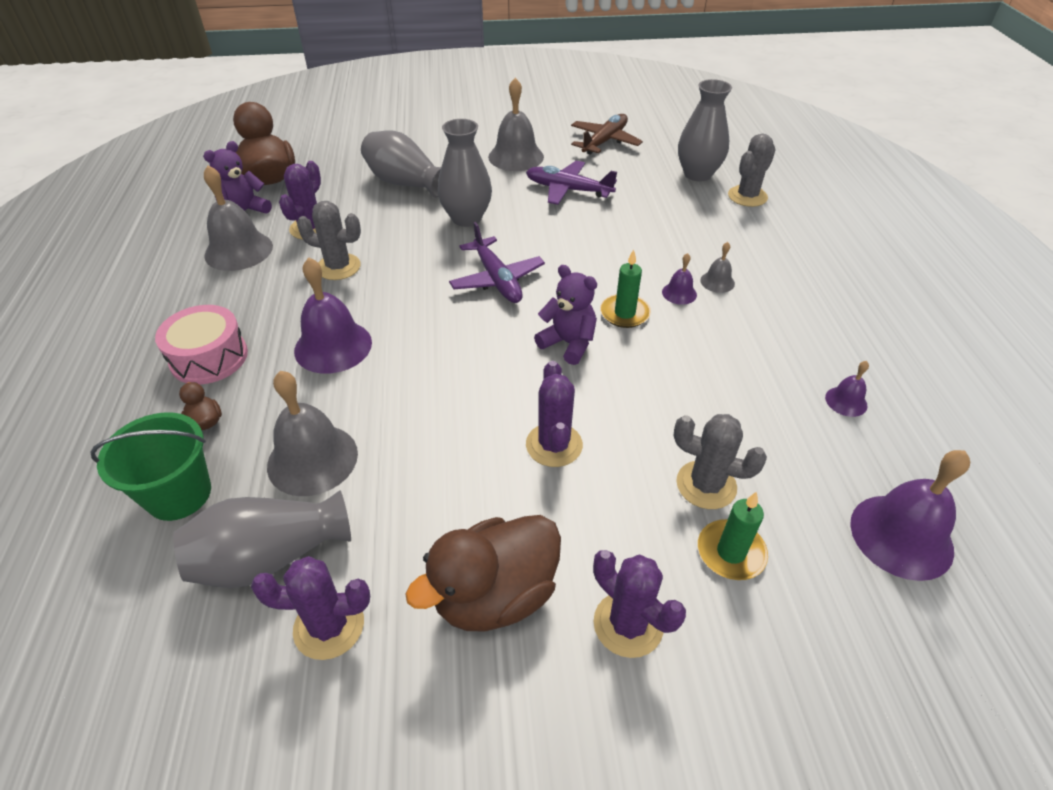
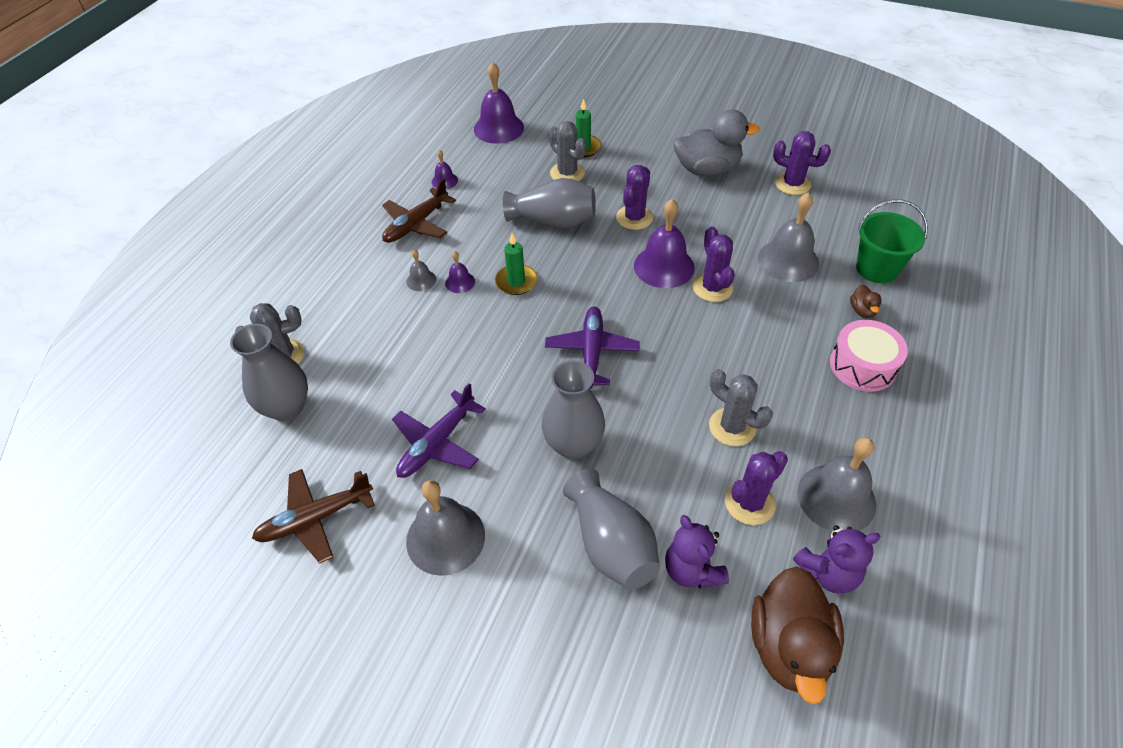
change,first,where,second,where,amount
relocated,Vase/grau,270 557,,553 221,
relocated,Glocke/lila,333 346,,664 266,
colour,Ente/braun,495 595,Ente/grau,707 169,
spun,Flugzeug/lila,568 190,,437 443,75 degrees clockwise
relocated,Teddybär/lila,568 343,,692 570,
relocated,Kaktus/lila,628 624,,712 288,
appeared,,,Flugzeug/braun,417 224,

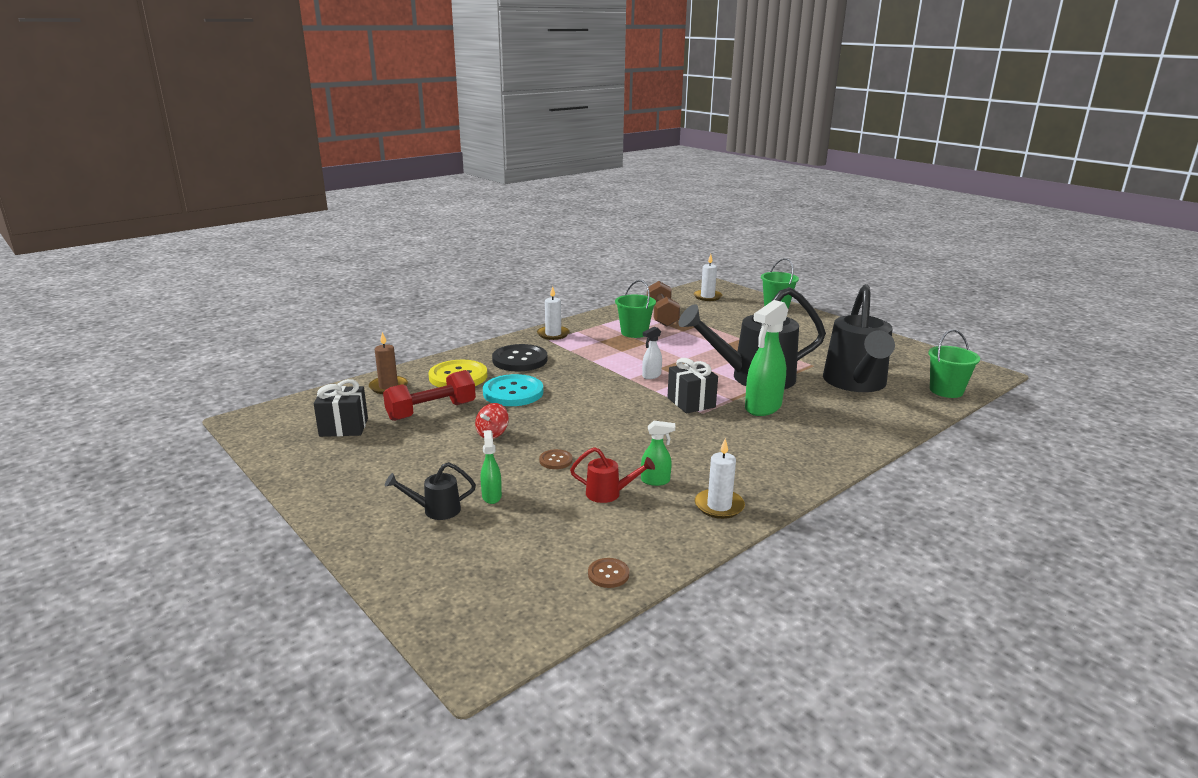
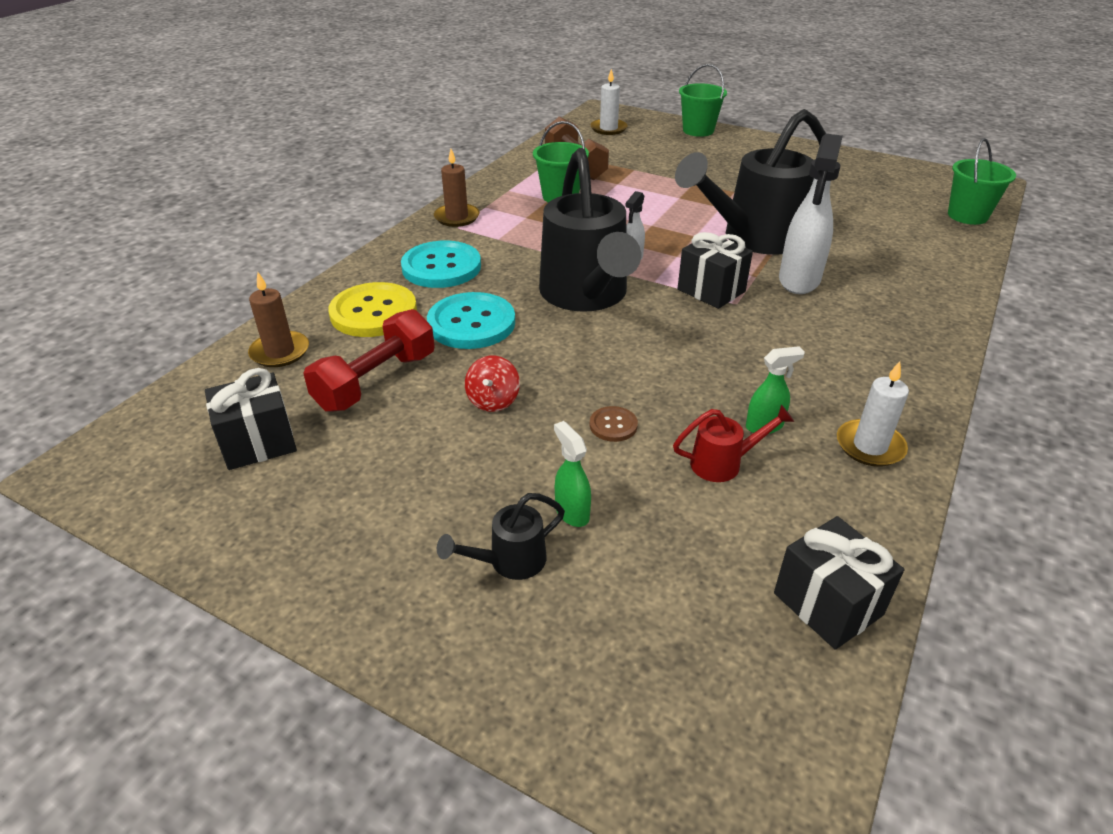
change,first,where,second,where,amount
colour,Knopf/schwarz,520 360,Knopf/türkis,441 267,
colour,Kerze/weiß,553 334,Kerze/braun,457 217,
exchanged,Knopf/braun,608 574,Geschenk/schwarz,827 604,
colour,Sprühflasche/grün,762 408,Sprühflasche/weiß,799 280,
relocated,Gießkanne/schwarz,855 383,,586 296,

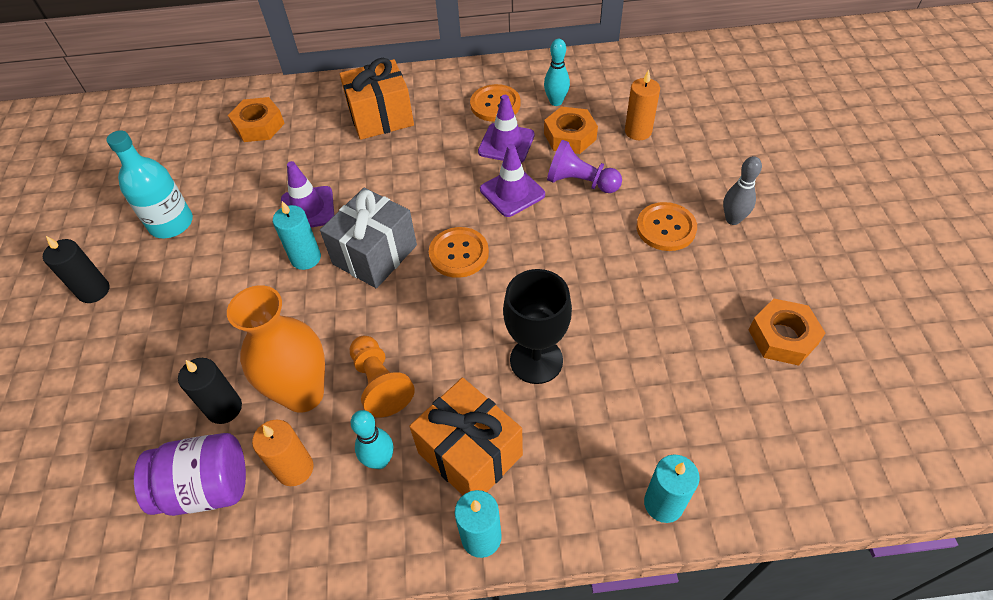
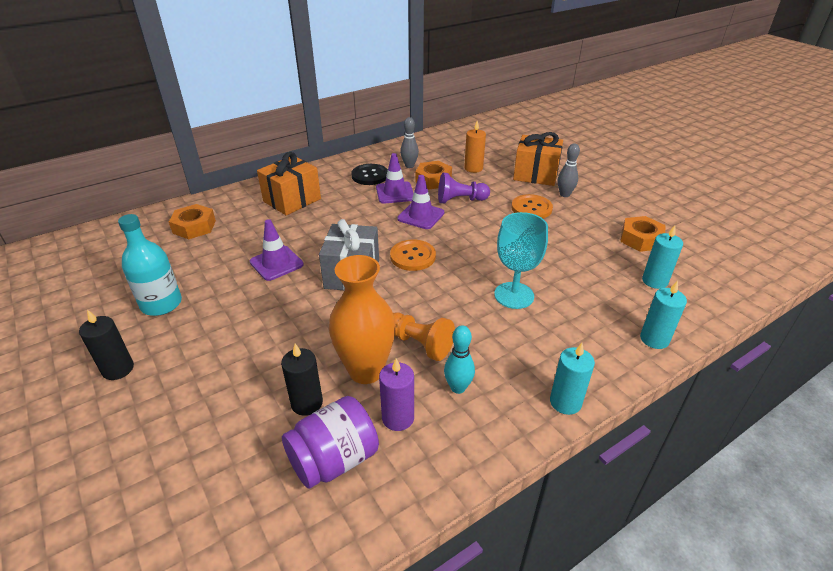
change,first,where,second,where,amount
colour,Kerze/orange,295 468,Kerze/lila,398 418,
relocated,Kerze/türkis,306 258,,654 281,
relocated,Geschenk/orange,470 454,,535 174,
colour,Knopf/orange,495 104,Knopf/schwarz,370 176,
colour,Kelch/schwarz,536 360,Kelch/türkis,514 295,
colour,Bowlingkegel/türkis,556 102,Bowlingkegel/grau,409 166,

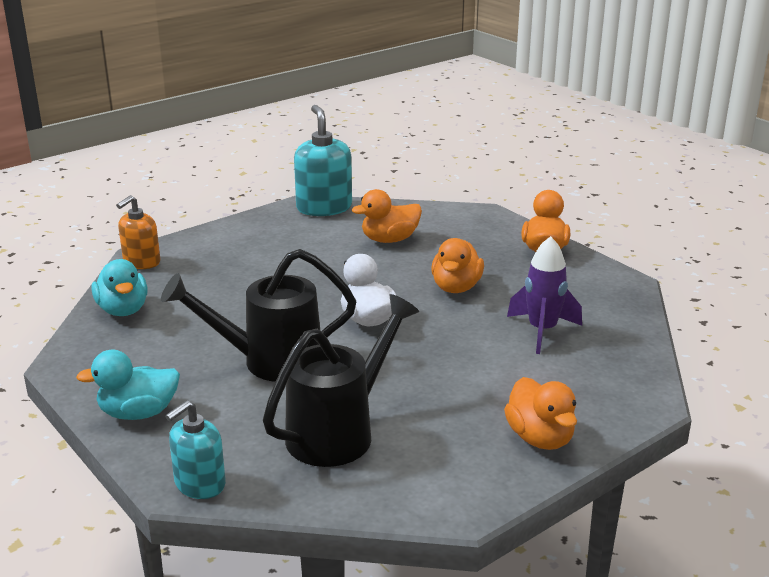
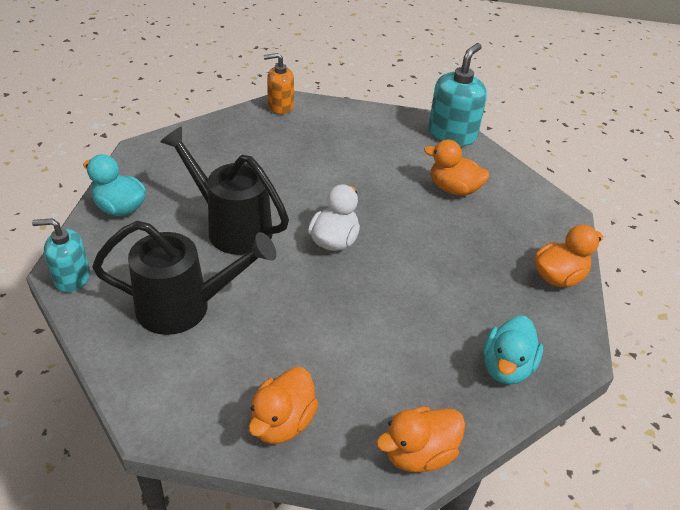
change,first,where,second,where,amount
relocated,Ente/türkis,123 310,,506 367,
relocated,Ente/orange,456 287,,419 453,
missing,Rakete/lila,542 331,,,

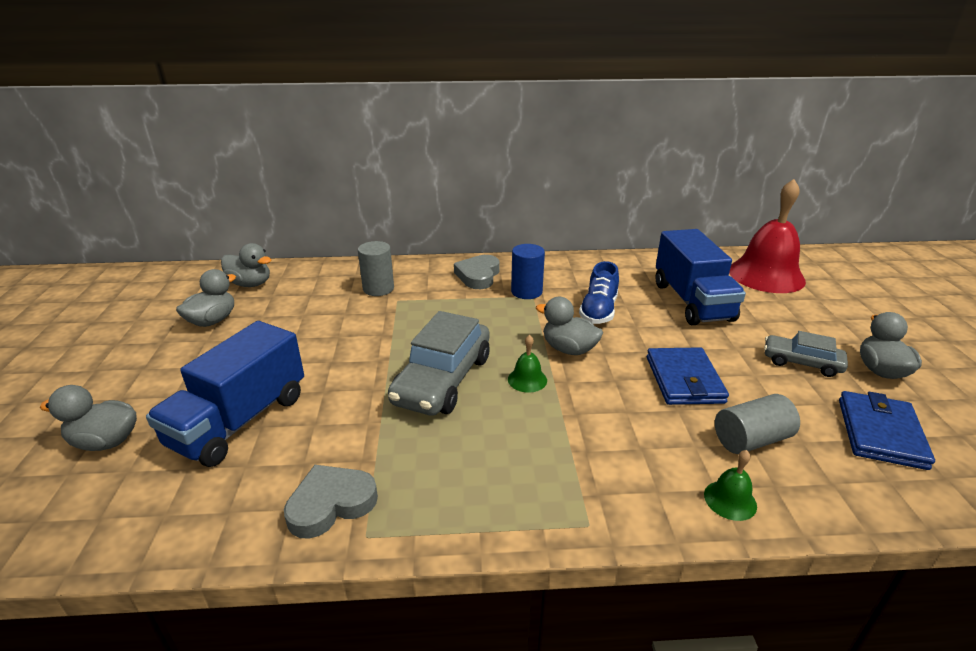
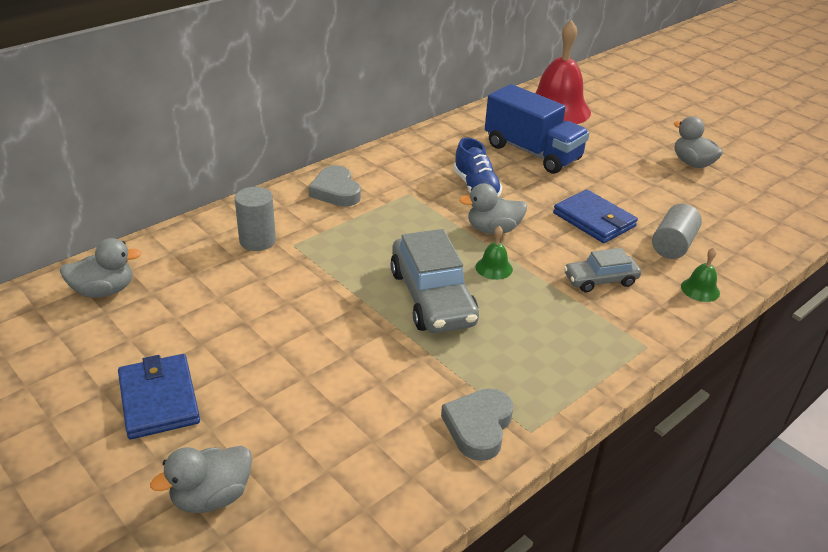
change,first,where,second,where,amount
missing,Lastwagen/blau,239 420,,,
missing,Ente/grau,212 321,,,
missing,Vollzylinder/blau,526 292,,,
relocated,Auto/grau,801 362,,600 280,
relocated,Geldbörse/blau,880 433,,159 399,

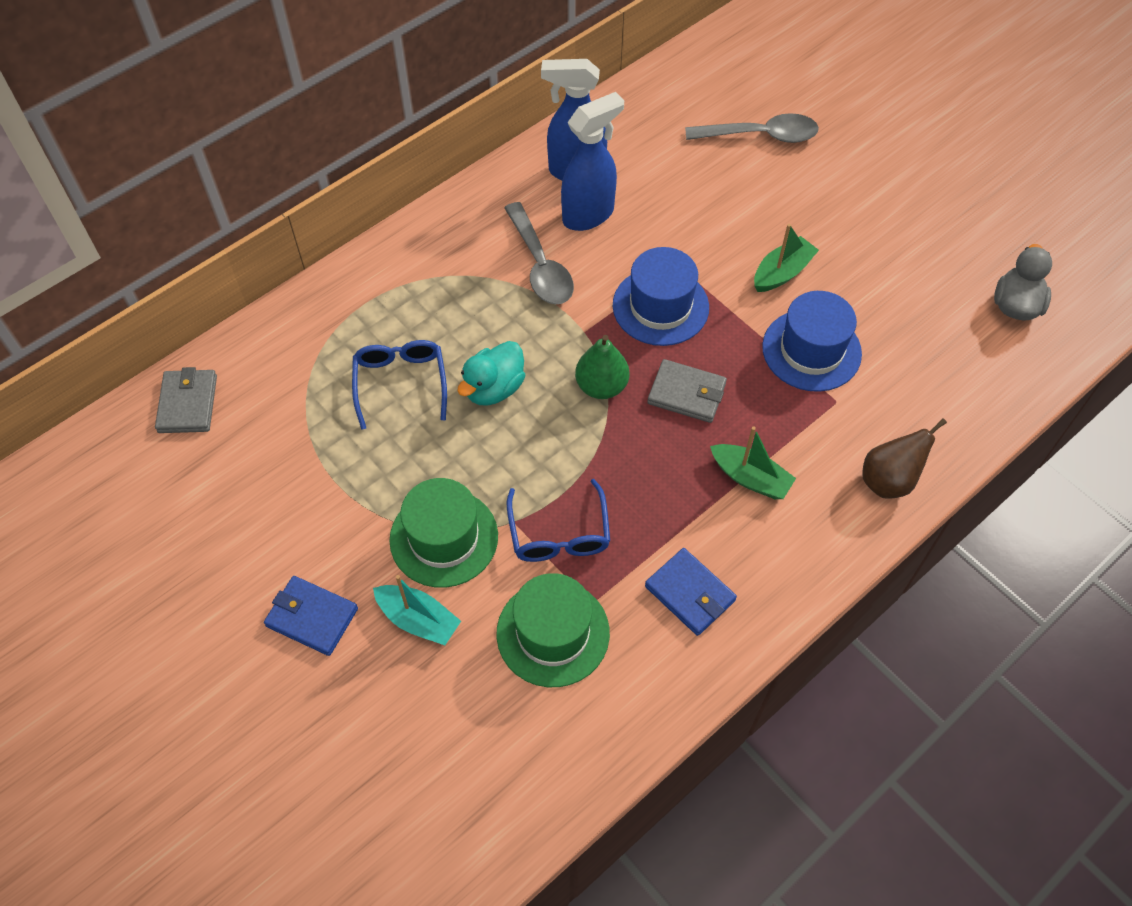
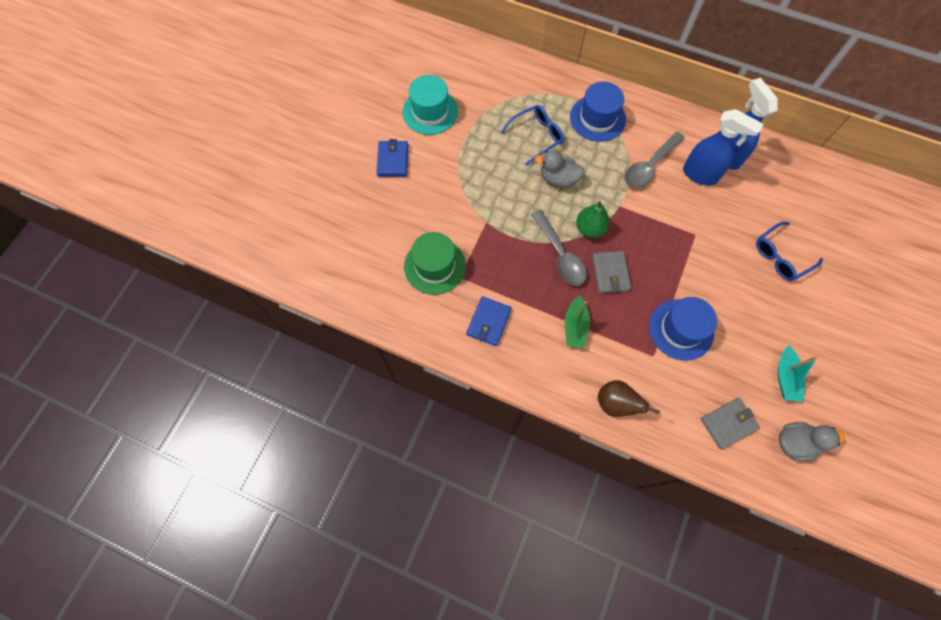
change,first,where,second,where,amount
relocated,Geldbörse/grau,187 404,,728 423,
relocated,Boot/türkis,418 620,,785 377,
missing,Hut/grün,444 538,,,
colour,Ente/türkis,494 388,Ente/grau,558 179,
relocated,Brille/blau,559 535,,780 257,
relocated,Hut/blau,660 306,,597 118,
relocated,Löffel/grau,760 135,,560 255,
missing,Boot/grün,782 272,,,
appeared,,,Hut/türkis,430 111,

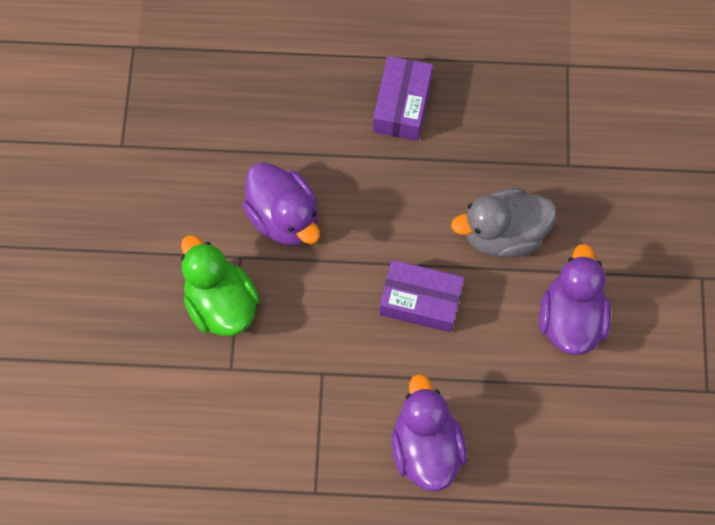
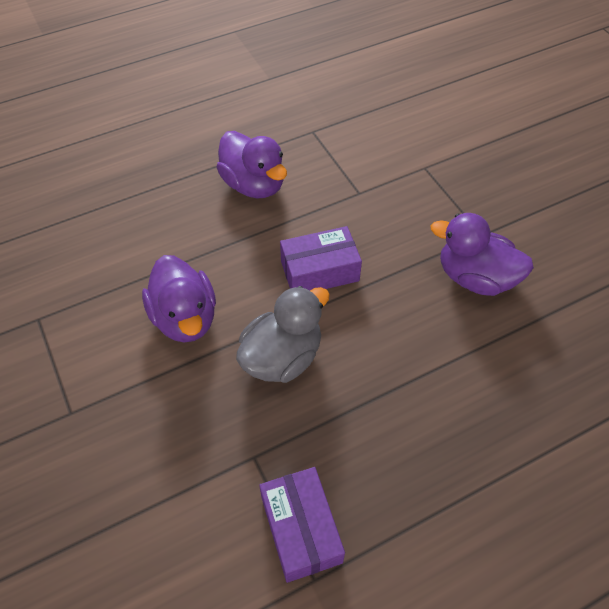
change,first,where,second,where,amount
missing,Ente/grün,221 303,,,
relocated,Schachtel/lila,402 105,,301 529,

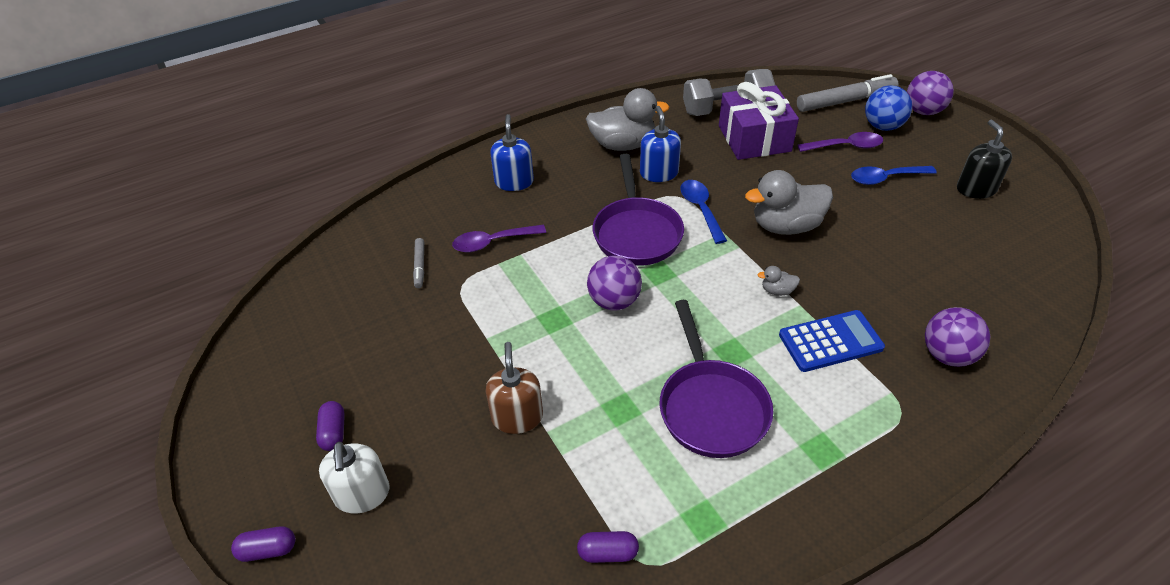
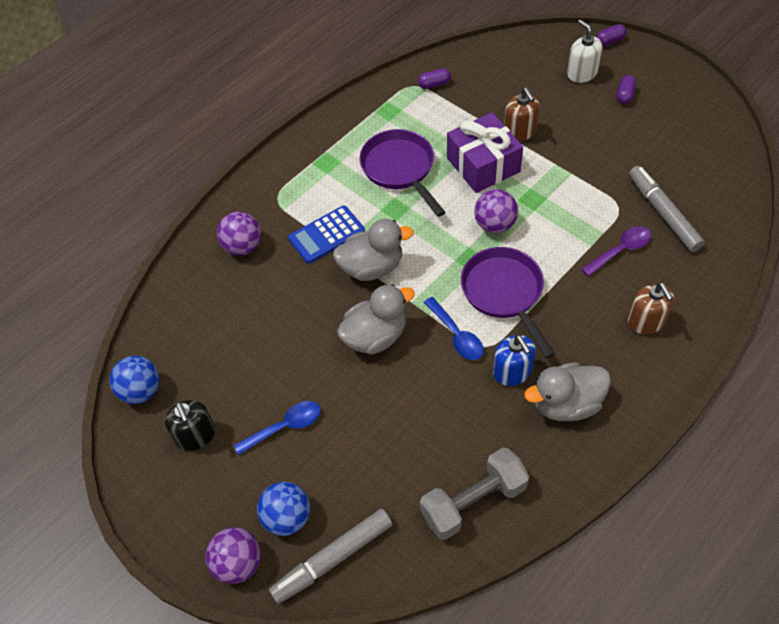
change,first,where,second,where,amount
spun,Kapsel/lila,333 432,,625 95,45 degrees clockwise
size,Filzstift/grau,419 266,,663 213,x2.04
colour,Seifenspender/blau,514 182,Seifenspender/braun,646 321,
relocated,Geschenk/lila,754 138,,483 165,
size,Ente/grau,777 291,,372 267,x2.34
missing,Löffel/lila,846 146,,,
appeared,,,Ball/blau,141 391,

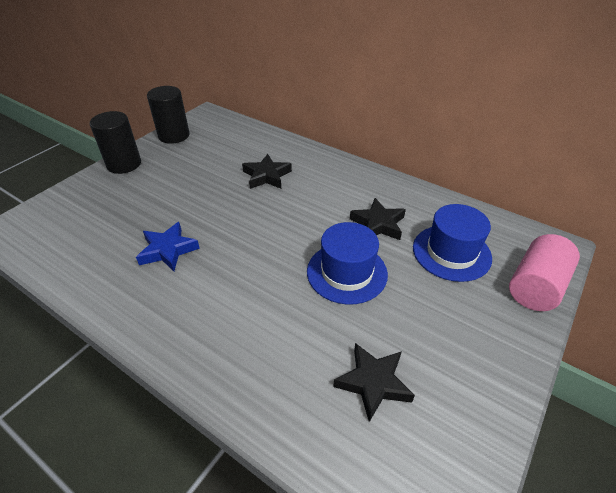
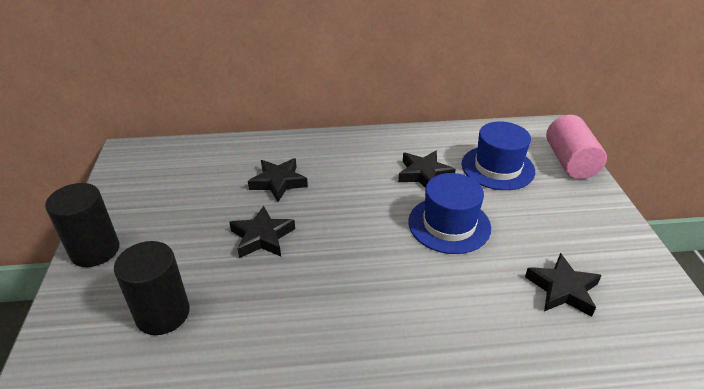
change,first,where,second,where,amount
missing,Stern/blau,168 250,,,
relocated,Vollzylinder/schwarz,174 135,,162 314,
appeared,,,Stern/schwarz,262 237,

